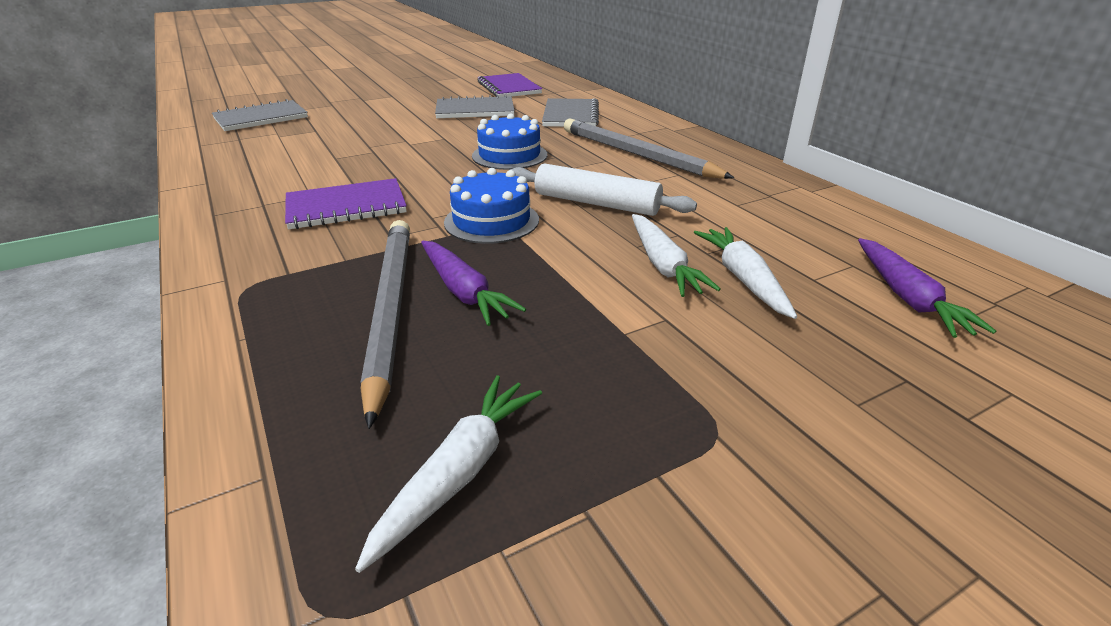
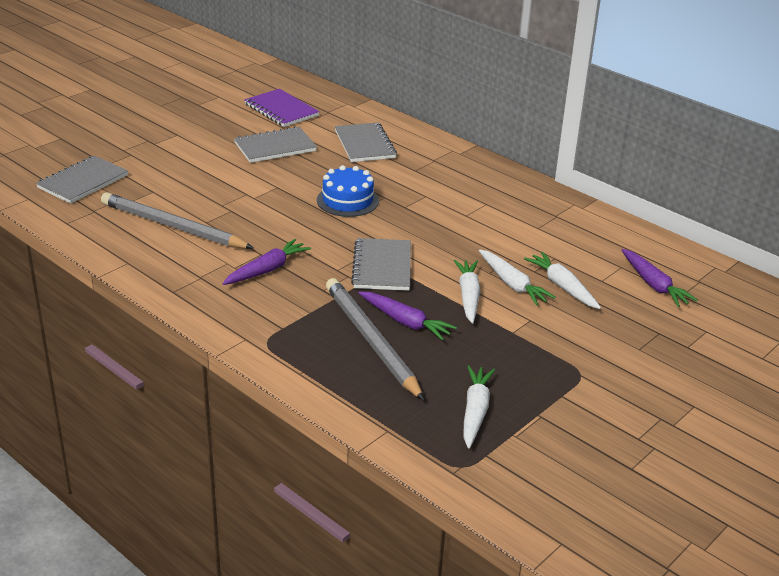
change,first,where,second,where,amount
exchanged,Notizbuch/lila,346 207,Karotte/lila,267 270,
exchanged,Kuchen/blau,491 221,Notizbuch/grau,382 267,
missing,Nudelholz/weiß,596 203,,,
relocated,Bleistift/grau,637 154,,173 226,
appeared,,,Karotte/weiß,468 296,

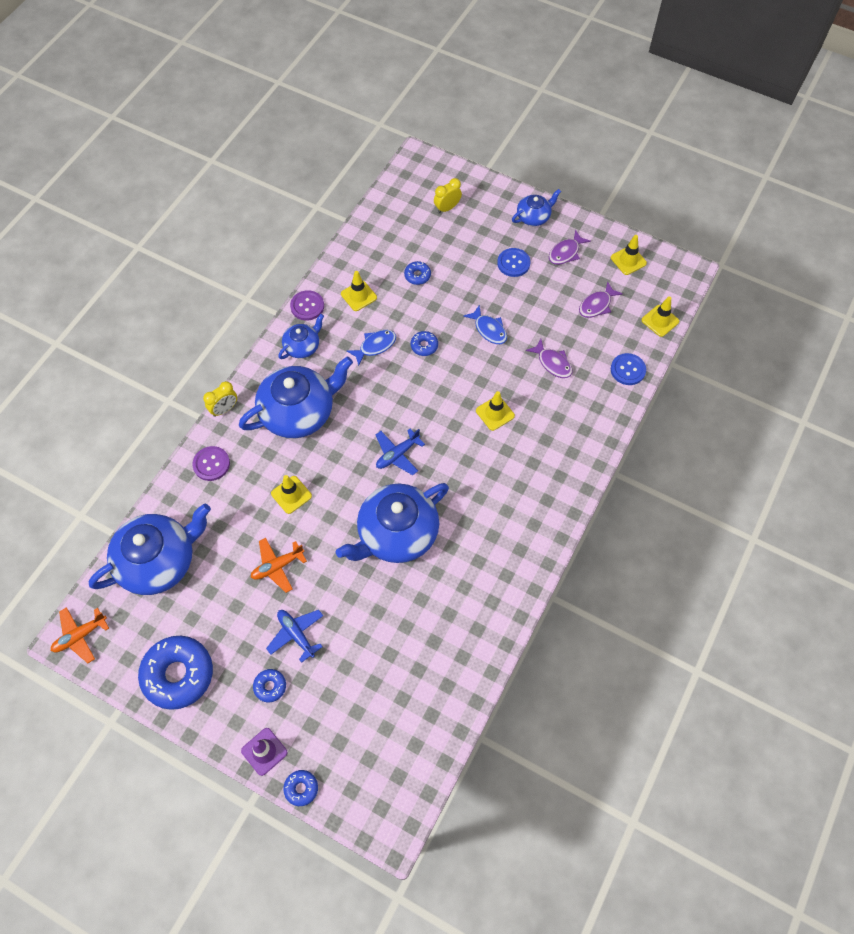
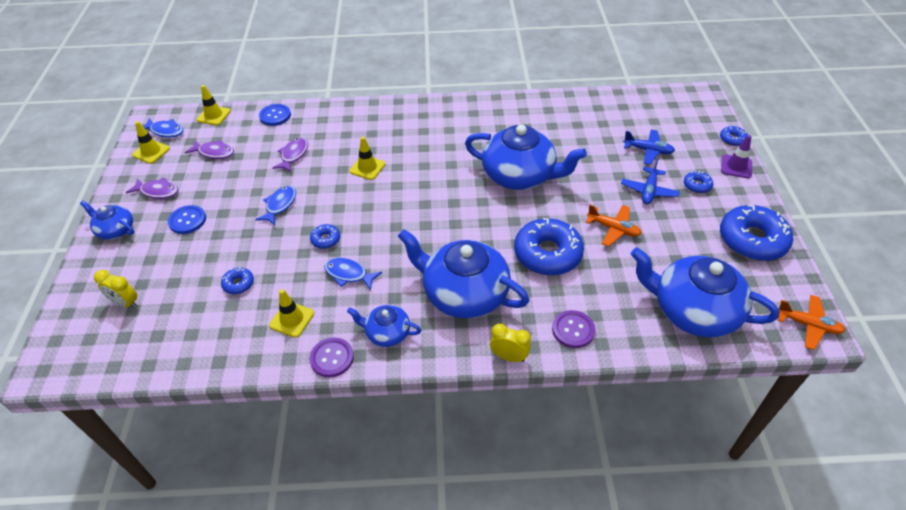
change,first,where,second,where,amount
exchanged,Leitkegel/gelb,291 495,Donut/blau,547 254,
relocated,Flugzeug/blau,397 454,,648 150,
appeared,,,Fisch/blau,165 131,

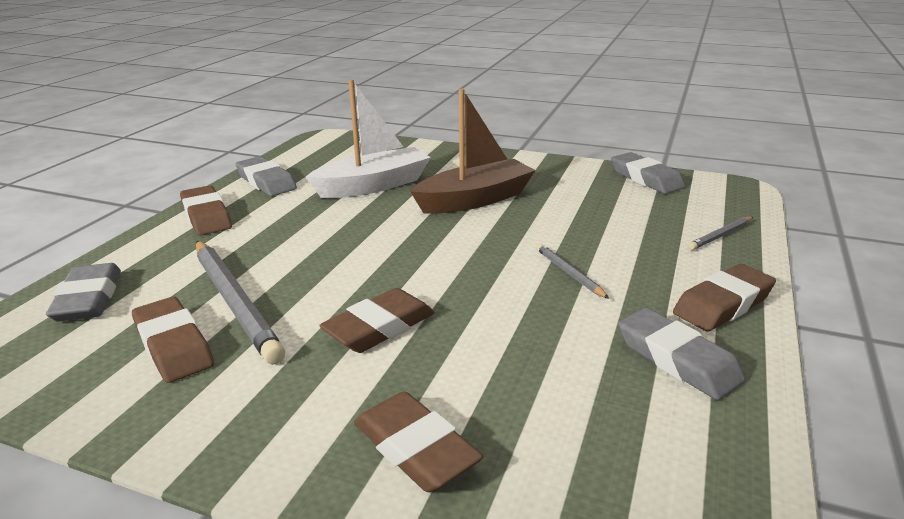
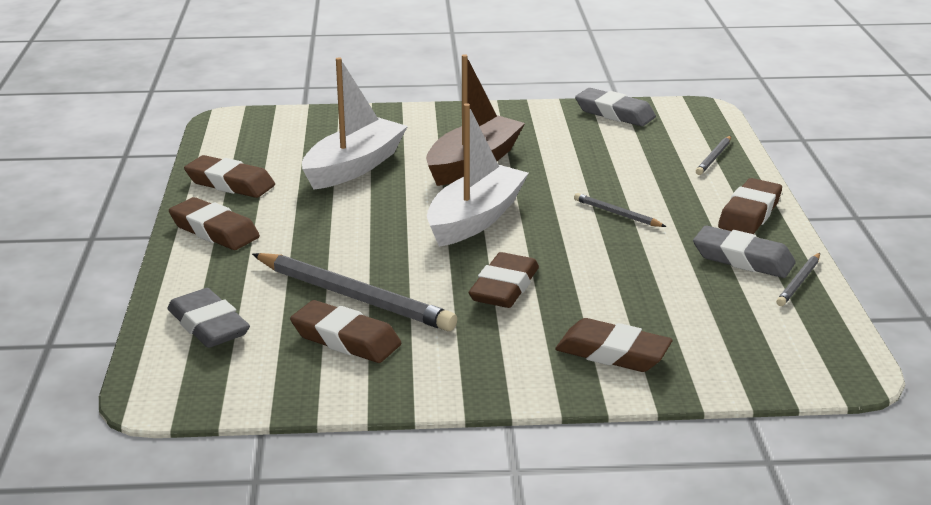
change,first,where,second,where,amount
colour,Radiergummi/grau,266 182,Radiergummi/braun,230 183,
appeared,,,Boot/weiß,475 219,
appeared,,,Bleistift/grau,798 282,

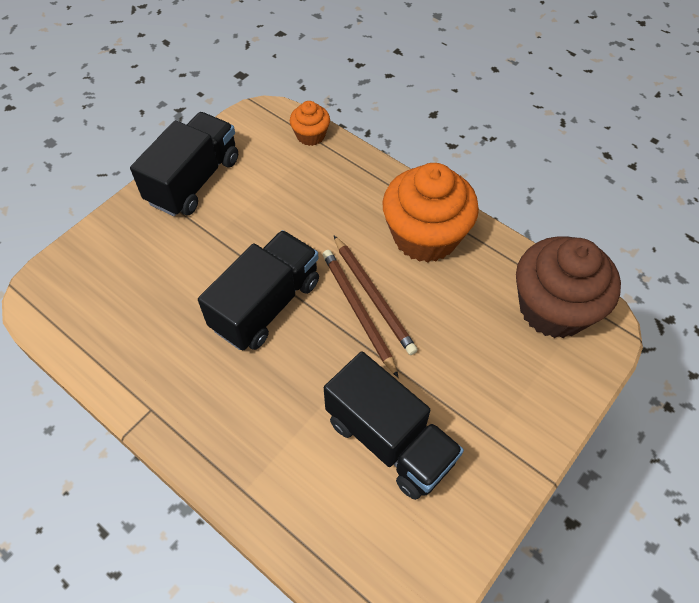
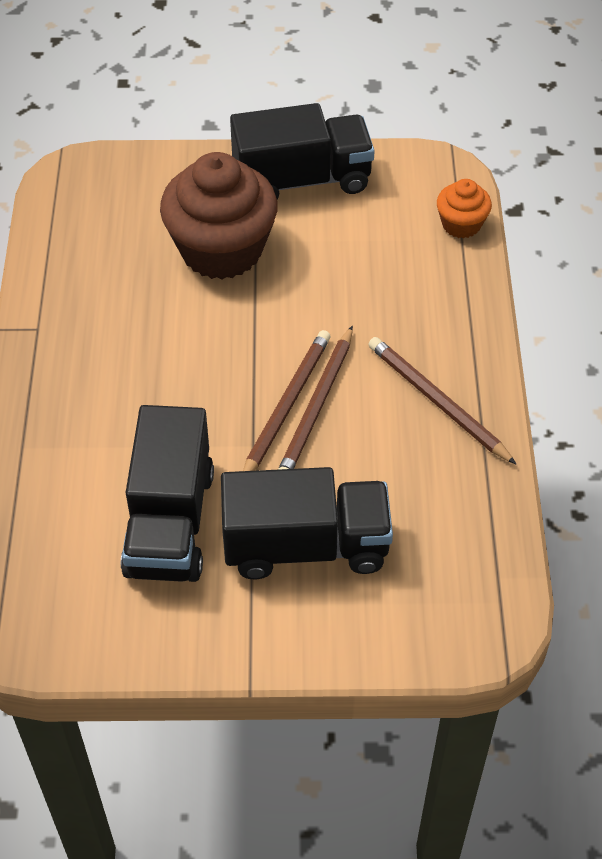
change,first,where,second,where,amount
relocated,Lastwagen/schwarz,266 305,,306 546,
exchanged,Muffin/orange,425 236,Bleistift/braun,437 402,
relocated,Muffin/braun,553 308,,221 250,

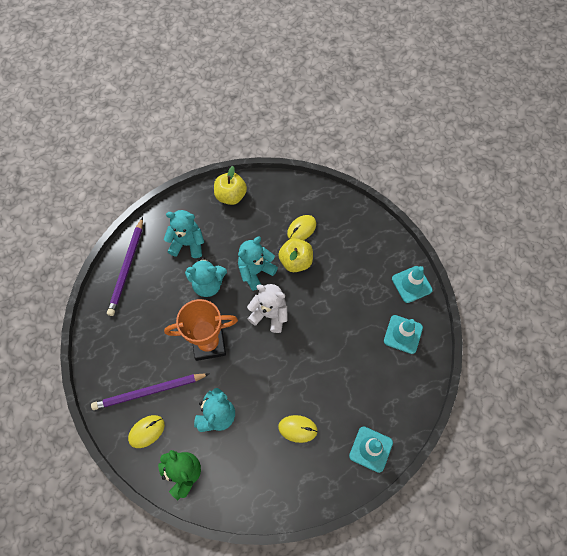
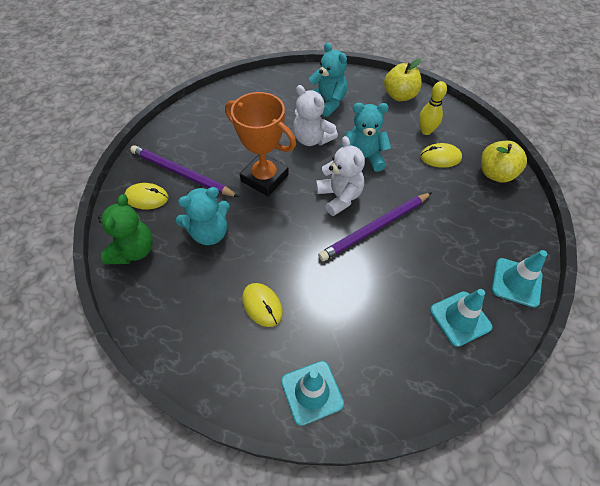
change,first,where,second,where,amount
relocated,Bleistift/lila,127 268,,375 228,
colour,Teddybär/türkis,208 284,Teddybär/weiß,312 139,
relocated,Apfel/gelb,295 261,,495 174,
appeared,,,Bowlingkegel/gelb,426 131,

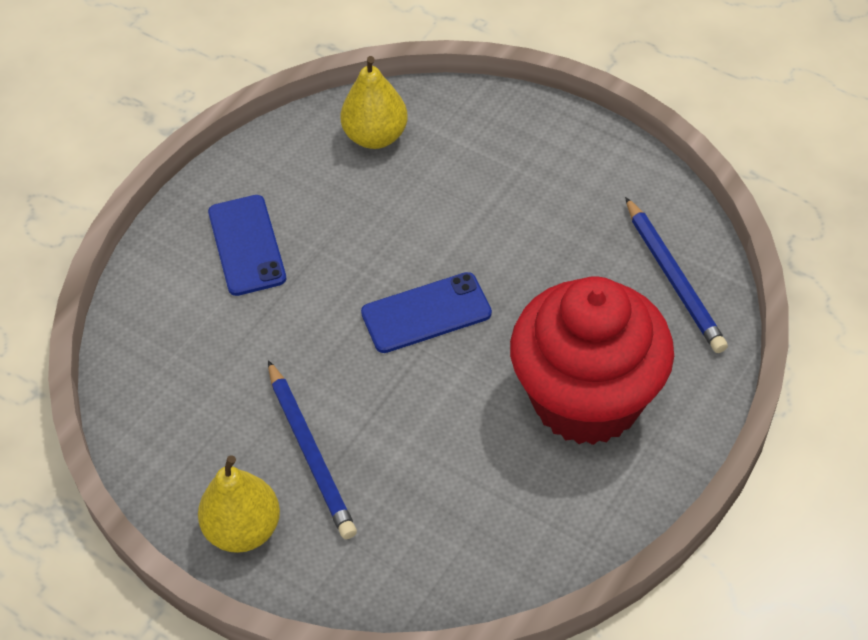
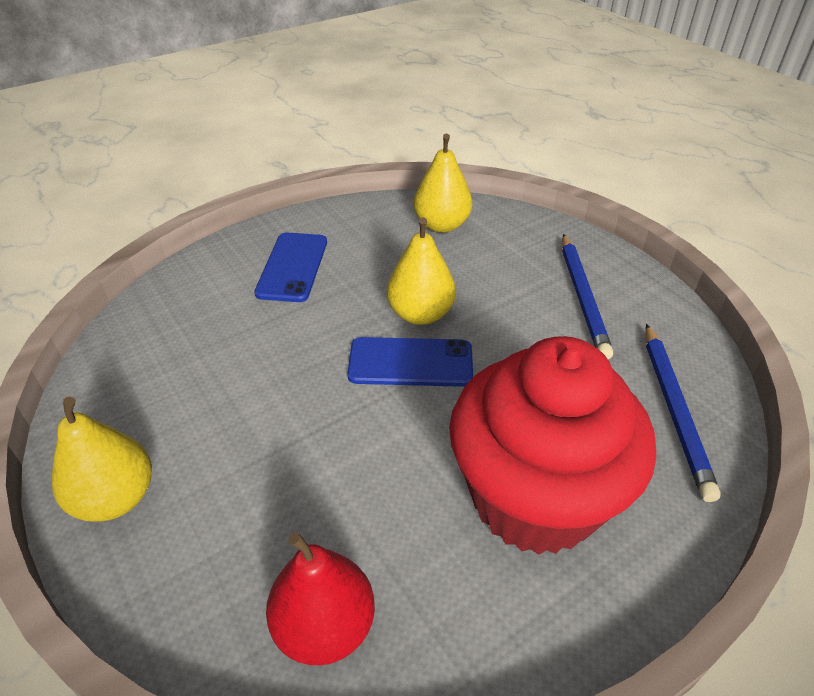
change,first,where,second,where,amount
relocated,Bleistift/blau,310 452,,582 297,
appeared,,,Birne/rot,325 626,
appeared,,,Birne/gelb,420 314,

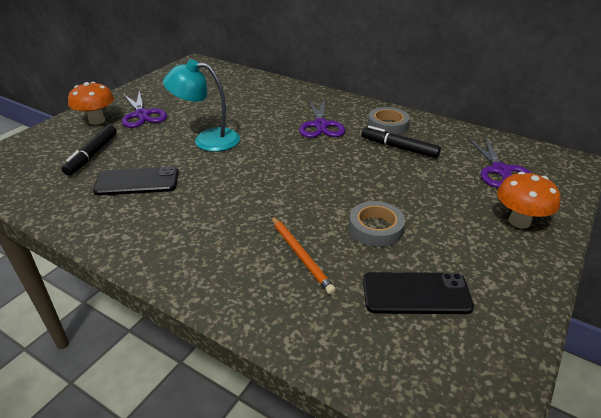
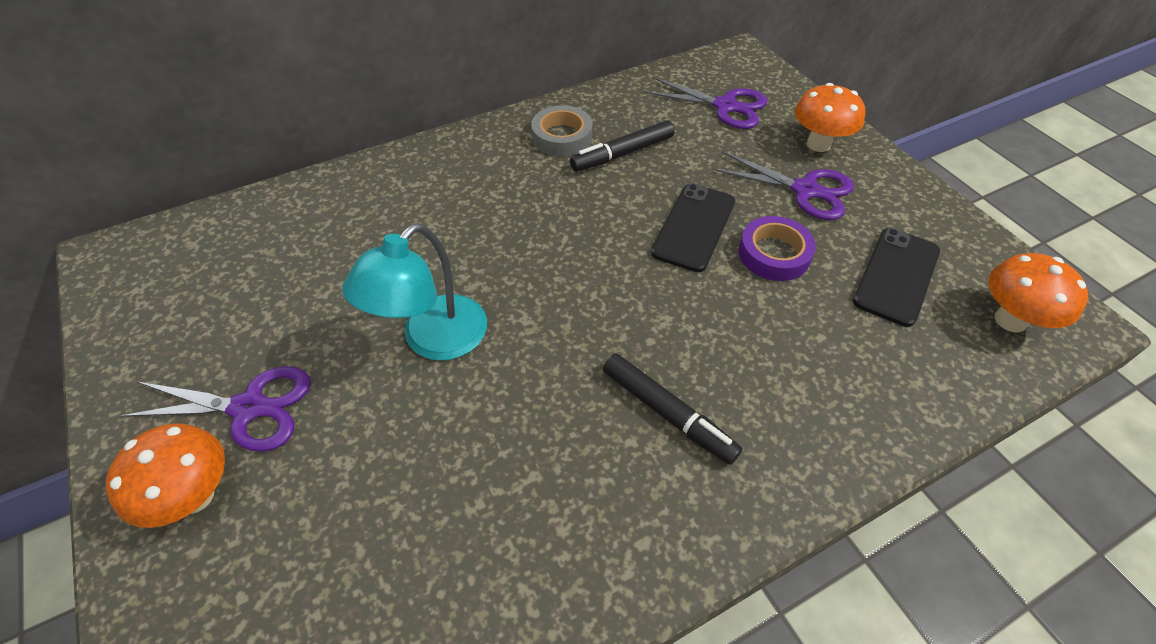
change,first,where,second,where,amount
relocated,Filzstift/schwarz,92 154,,667 412,
relocated,Handy/schwarz,137 182,,694 227,
missing,Bleistift/orange,301 255,,,
relocated,Schere/lila,321 125,,805 190,
colour,Klebeband/grau,375 228,Klebeband/lila,774 254,
appeared,,,Pilz/orange,1010 320,

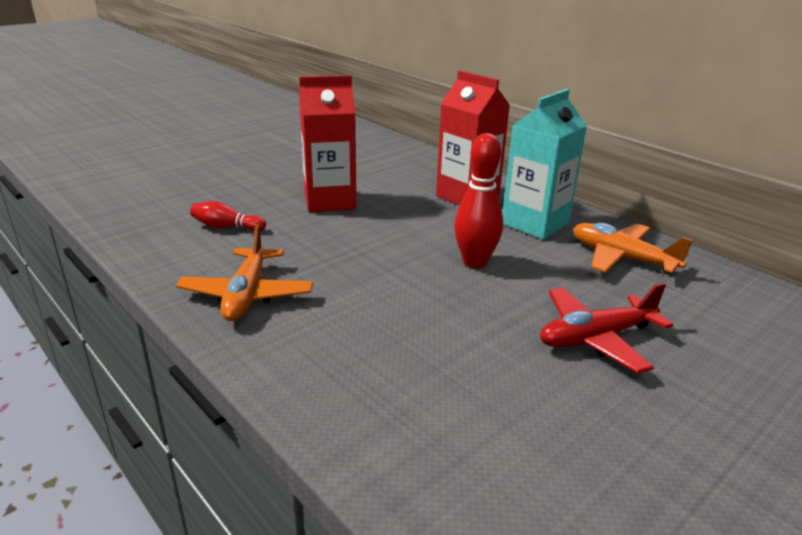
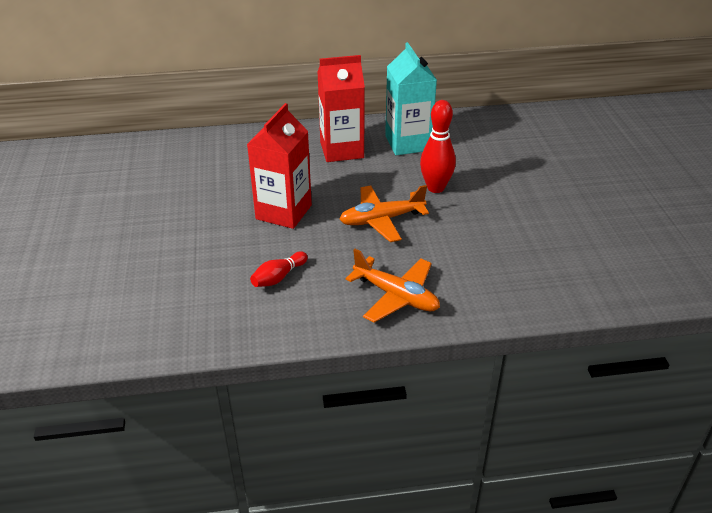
change,first,where,second,where,amount
missing,Flugzeug/rot,596 338,,,
relocated,Flugzeug/orange,622 258,,381 220,

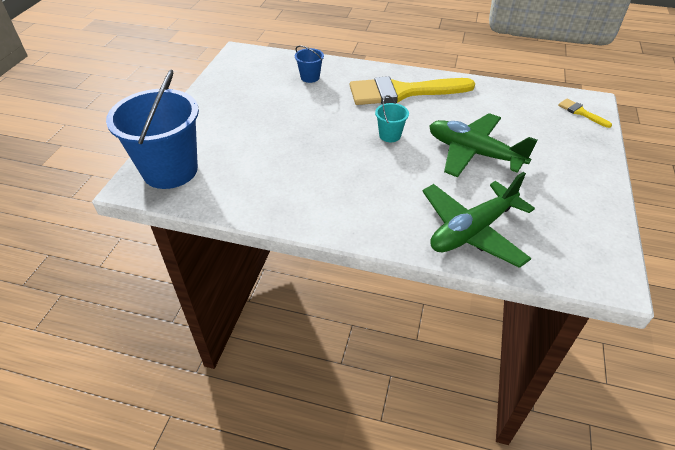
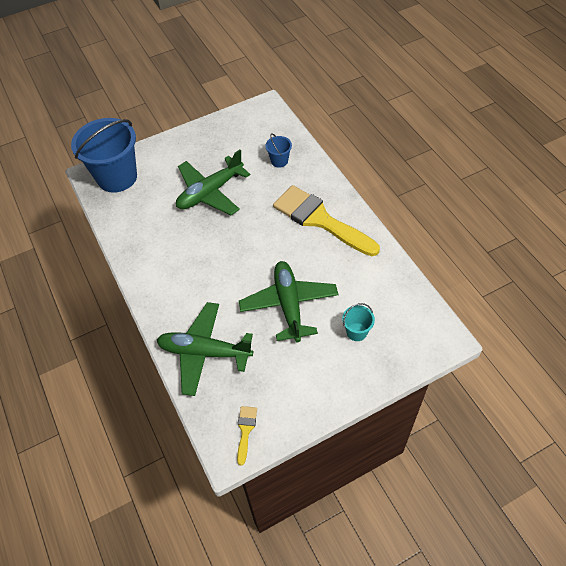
change,first,where,second,where,amount
relocated,Eimer/türkis,390 135,,356 332,
relocated,Pinsel/gelb,581 112,,245 430,
appeared,,,Flugzeug/grün,210 192,

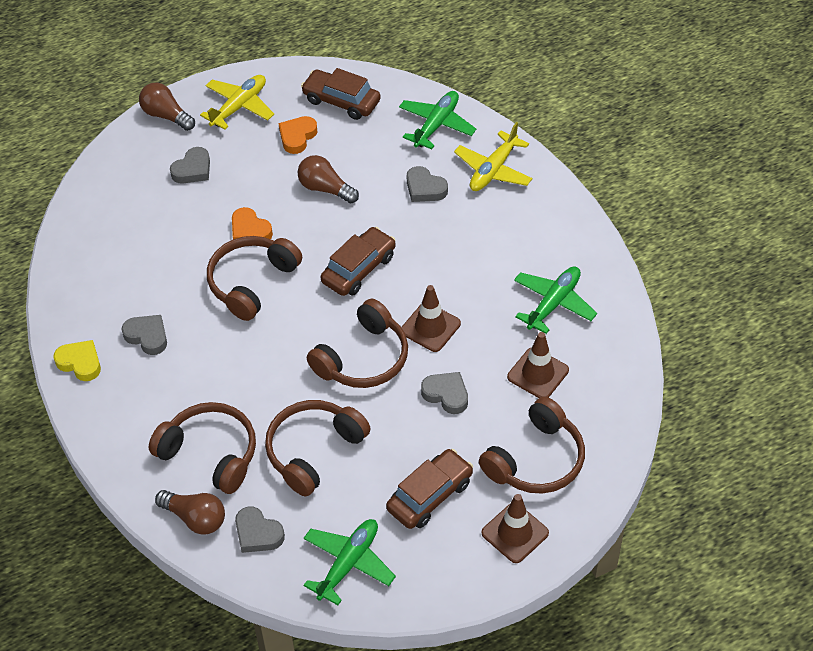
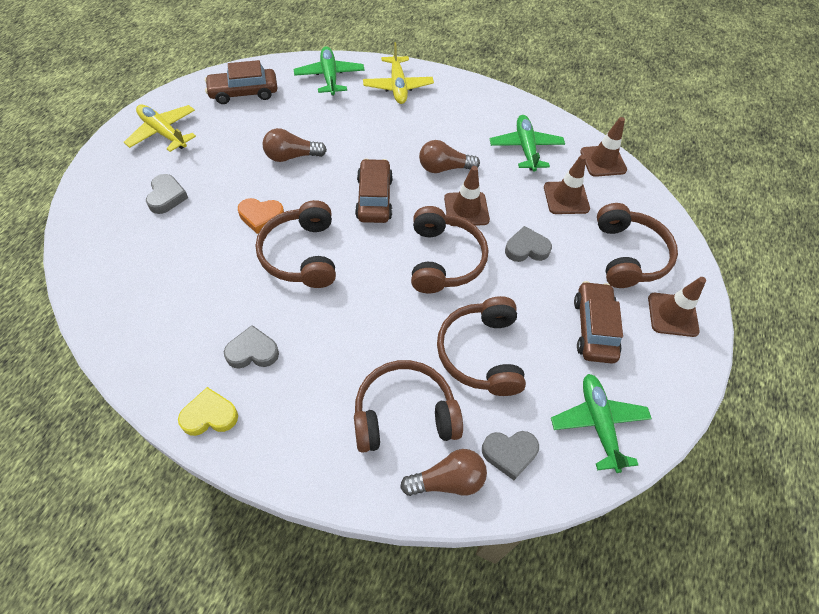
change,first,where,second,where,amount
relocated,Glühbirne/braun,166 115,,444 168,
spun,Flugzeug/gelb,239 106,,163 132,45 degrees counterclockwise
missing,Herz/orange,297 137,,,
missing,Herz/grau,425 188,,,
appeared,,,Leitkegel/braun,603 161,

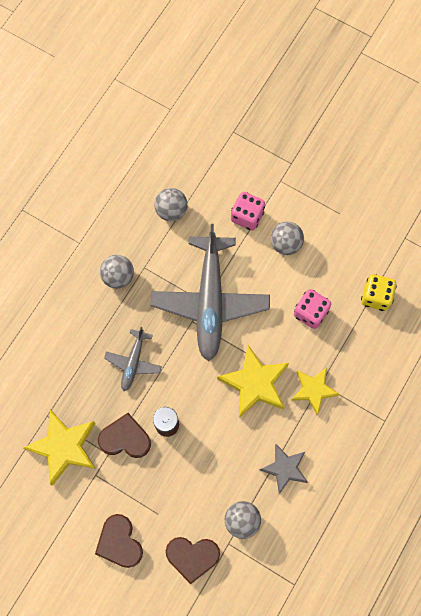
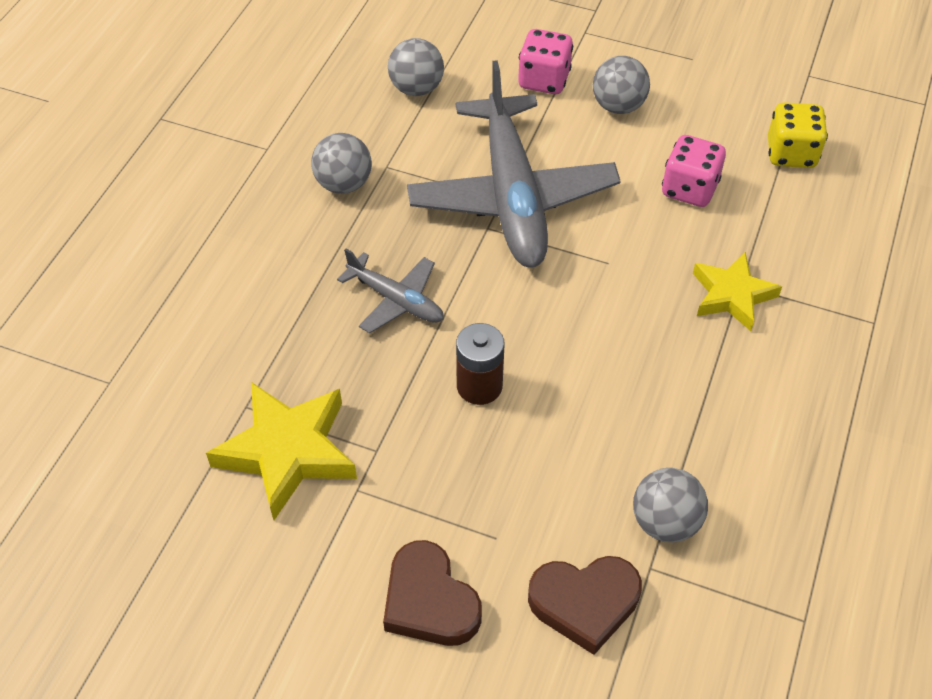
change,first,where,second,where,amount
missing,Herz/braun,125 438,,,
spun,Flugzeug/grau,133 362,,395 300,60 degrees counterclockwise
missing,Stern/gelb,255 383,,,
missing,Stern/grau,285 468,,,

